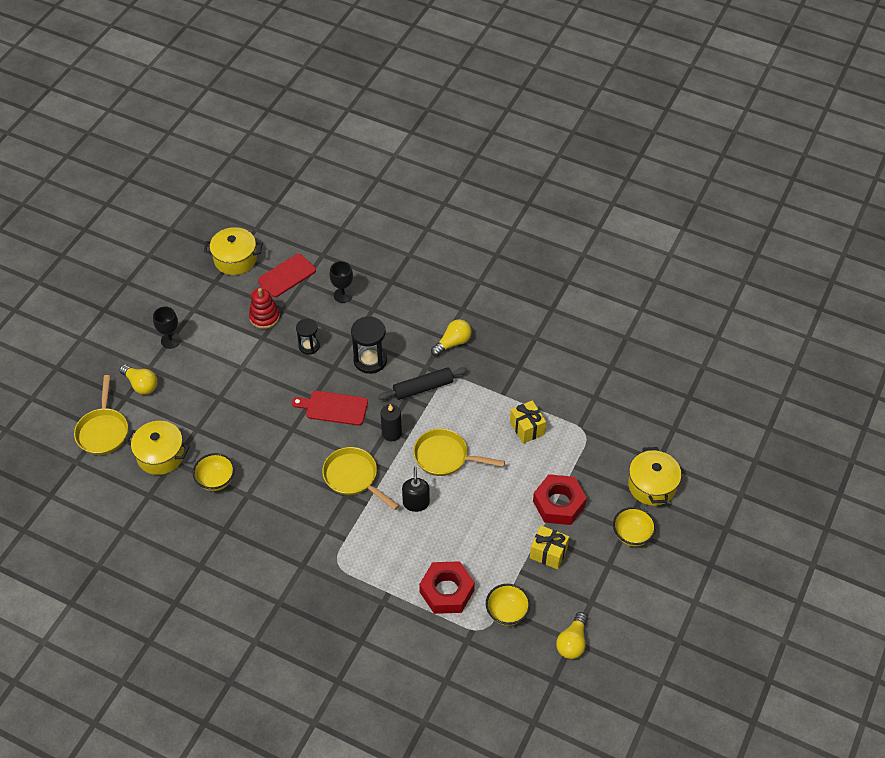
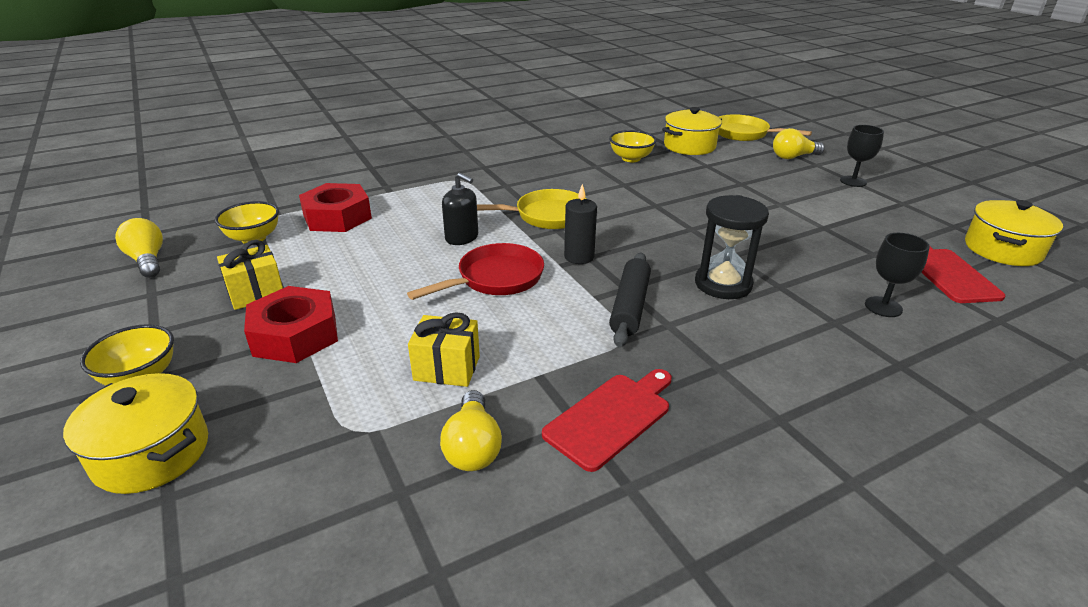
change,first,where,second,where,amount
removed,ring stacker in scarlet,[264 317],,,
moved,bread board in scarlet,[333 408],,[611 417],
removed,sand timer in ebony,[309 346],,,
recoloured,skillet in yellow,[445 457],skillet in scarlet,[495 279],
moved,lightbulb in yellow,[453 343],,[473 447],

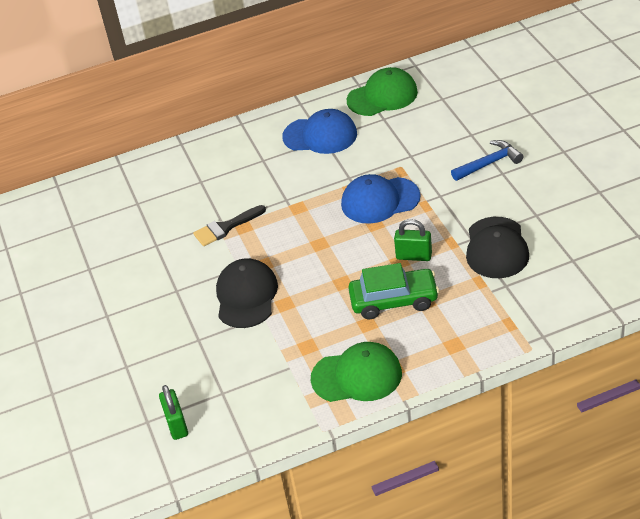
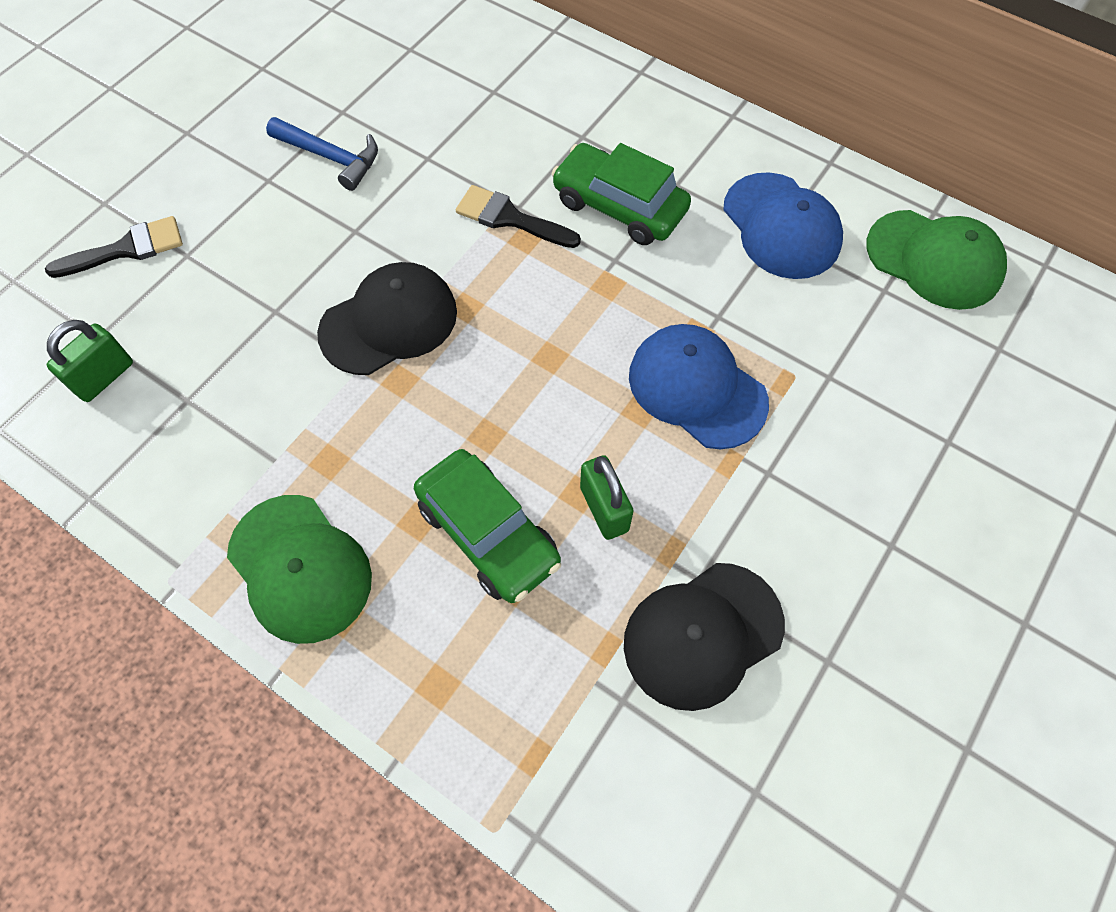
change,first,where,second,where,amount
moved,hammer in cobalt,[489 163],,[331 157],
added,,,paint brush in ebony,[127 249],
added,,,toy car in leaf-green,[619 206],

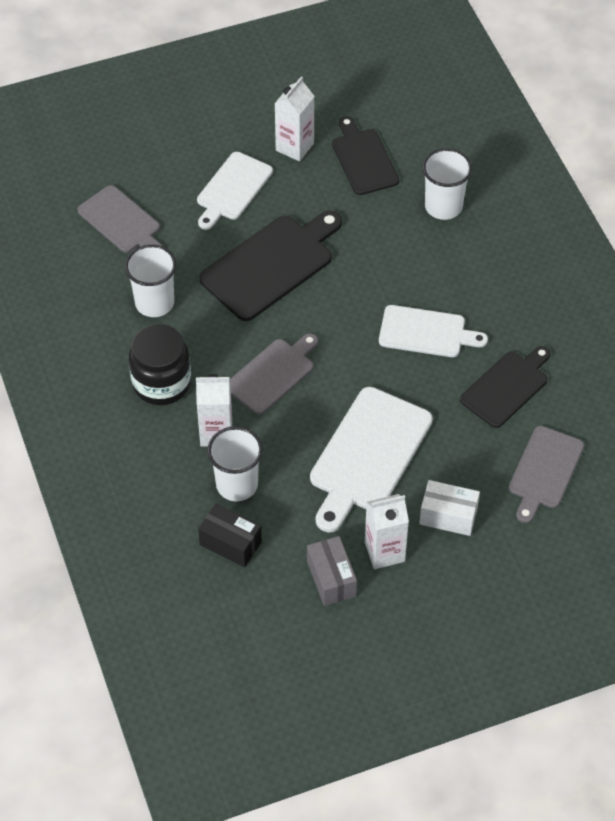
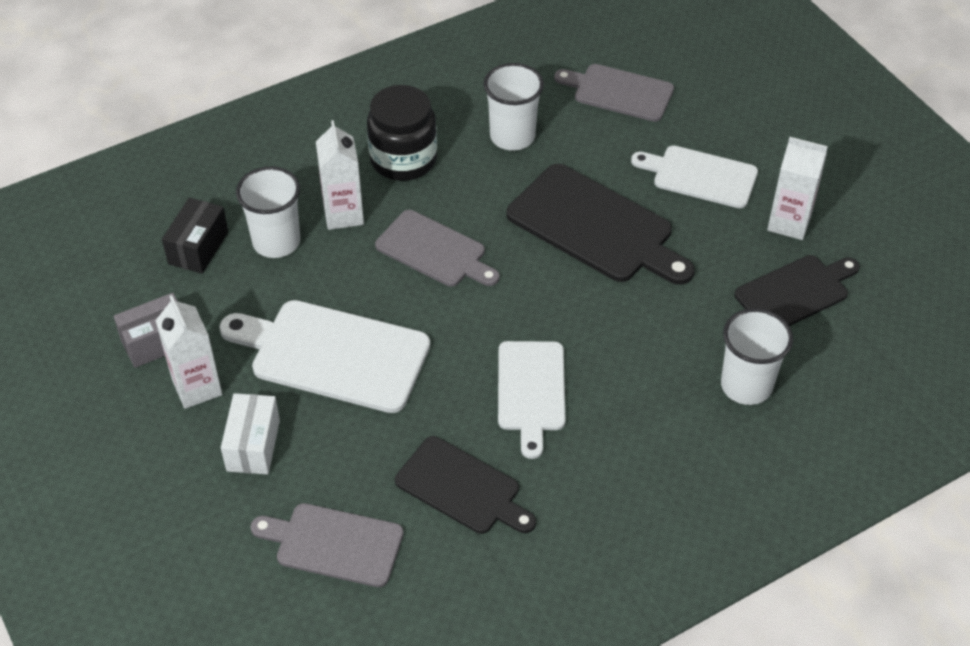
change,first,where,second,where,amount
turned,bread board in grey,[121 222],,[619 92],75 degrees clockwise

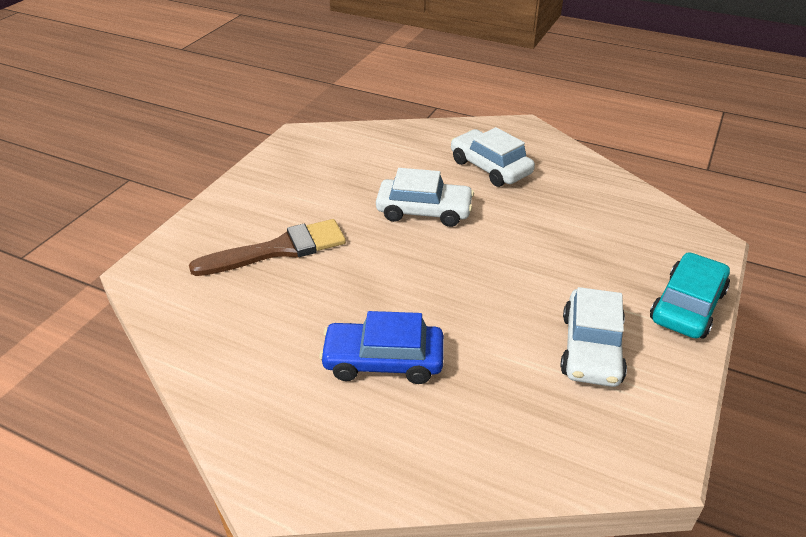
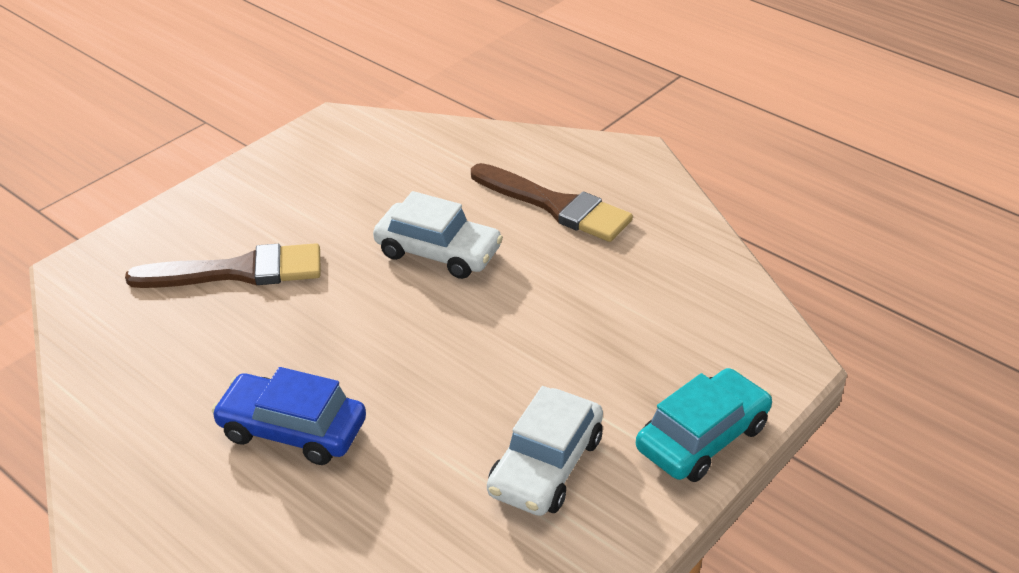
change,first,where,second,where,amount
replaced,toy car in snow-white,[490 167],paint brush in brown,[556 206],

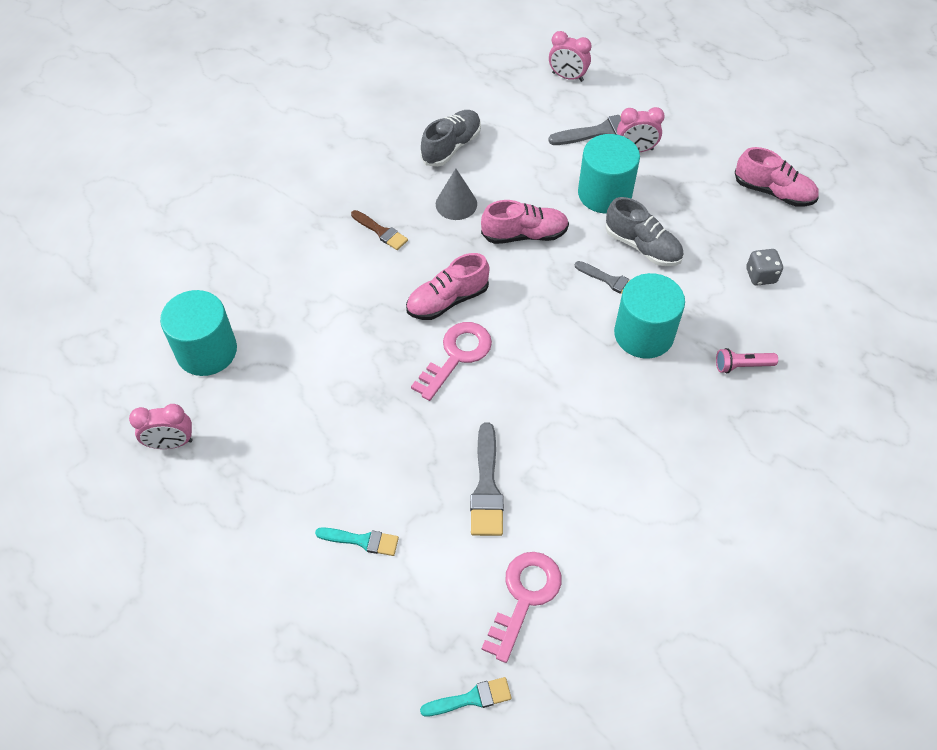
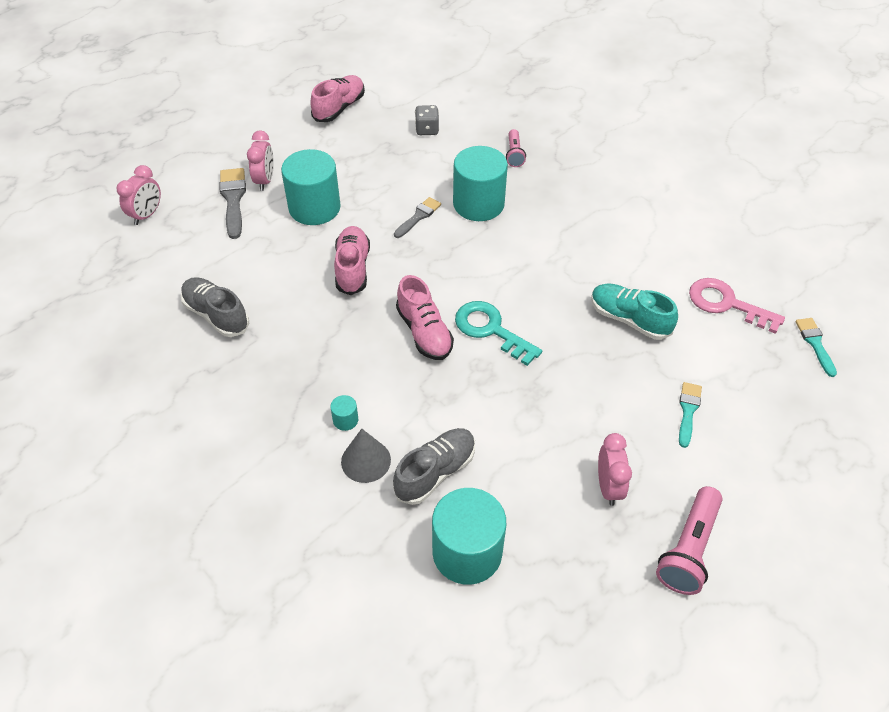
change,first,where,second,where,amount
moved,clock in rose-pink,[171 443],,[608 487],
removed,paint brush in brown,[381 231],,,
recoloured,latchkey in rose-pink,[457 355],latchkey in teal,[490 330],
moved,cone in grey,[456 204],,[366 460],
replaced,paint brush in grey,[486 486],lace-up shoe in teal,[629 319],
moved,lace-up shoe in grey,[642 246],,[435 472],
added,,,solid cylinder in teal,[345 420],
added,,,torch in rose-pink,[688 549],

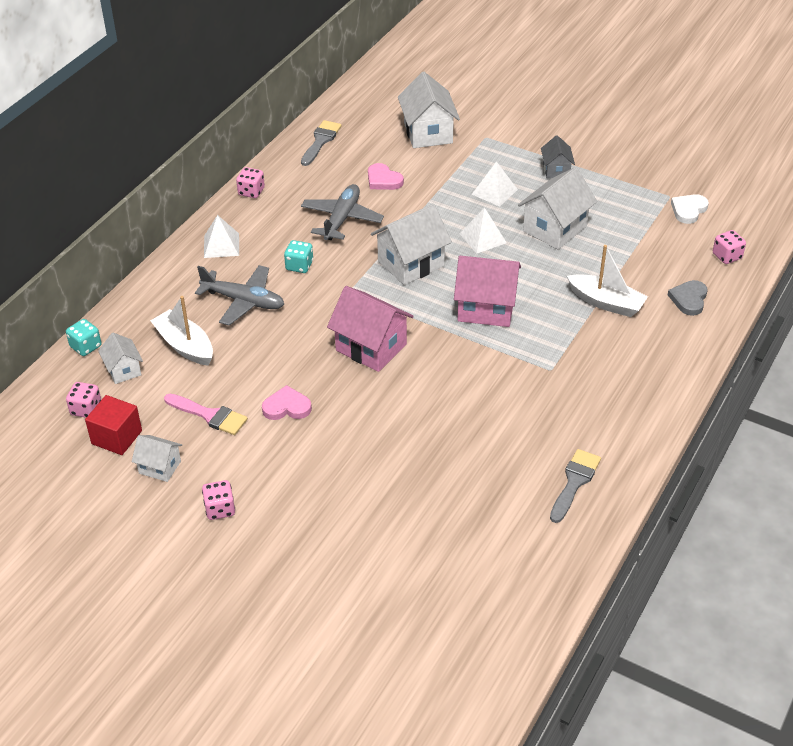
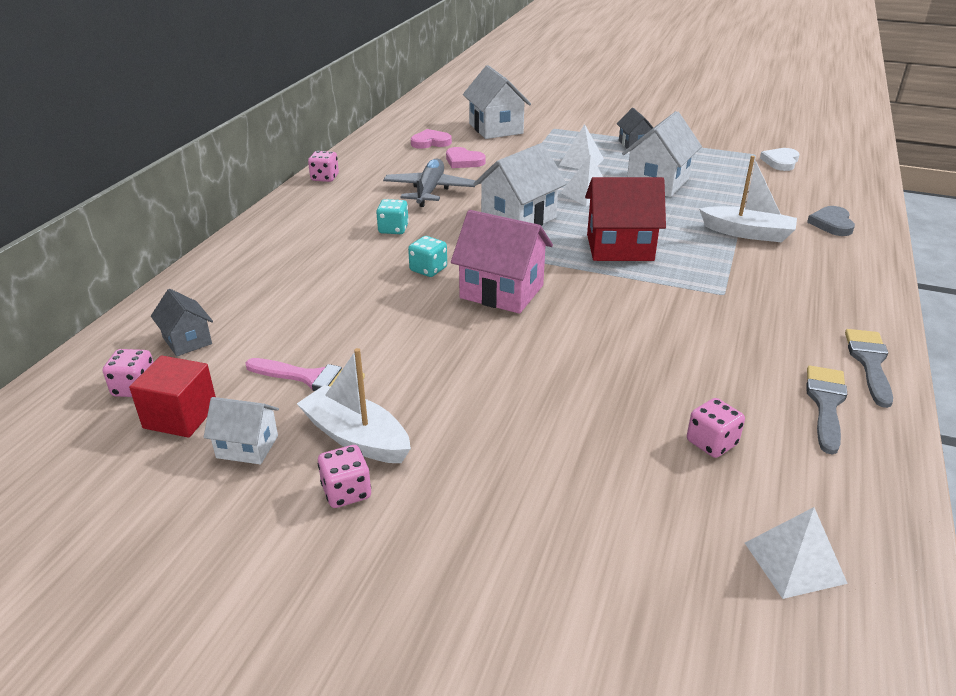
change,first,where,second,where,amount
moved,game die in teal,[86 346],,[428 269],
recoloured,toy house in snow-white,[123 370],toy house in grey,[187 341],
moved,sailboat in snow-white,[185 346],,[356 437],
removed,toy plane in grey,[243 301],,,
moved,pyramid in snow-white,[221 245],,[794 562],
moved,heart in rose-pink,[287 407],,[430 142],
moved,paint brush in grey,[321 141],,[869 362],
recoloured,toy house in rose-pink,[486 308],toy house in scarlet,[619 247],
moved,game die in rose-pink,[727 256],,[711 443],

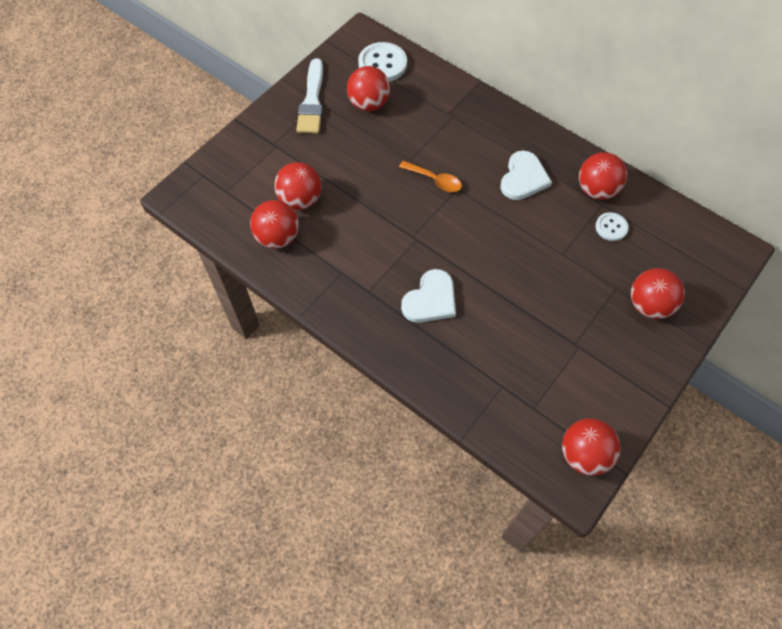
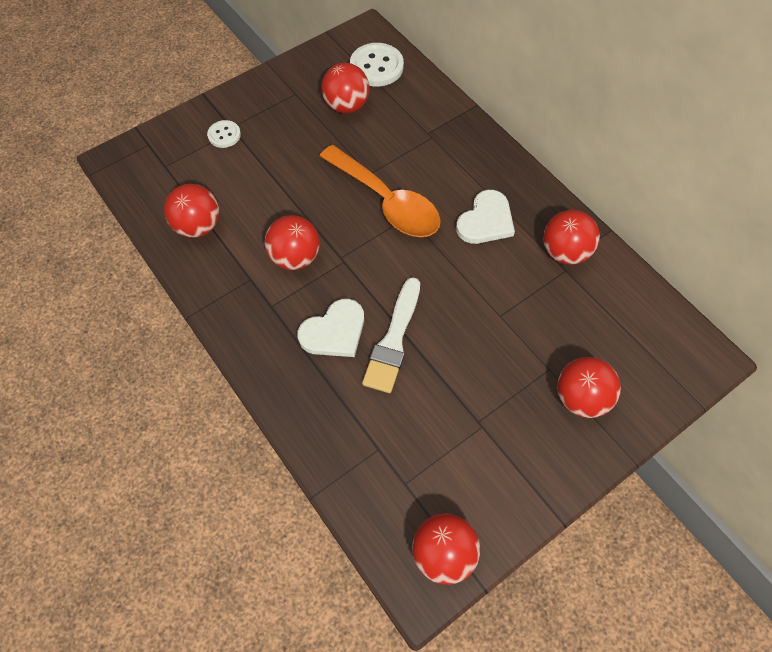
change,first,where,second,where,amount
moved,sphere in scarlet,[300 200],,[295 257],
moved,paint brush in snow-white,[312 101],,[393 340],
resized,teaspoon in orange,[434 180],,[387 202],x2.02
moved,shirt button in snow-white,[611 227],,[224 135],

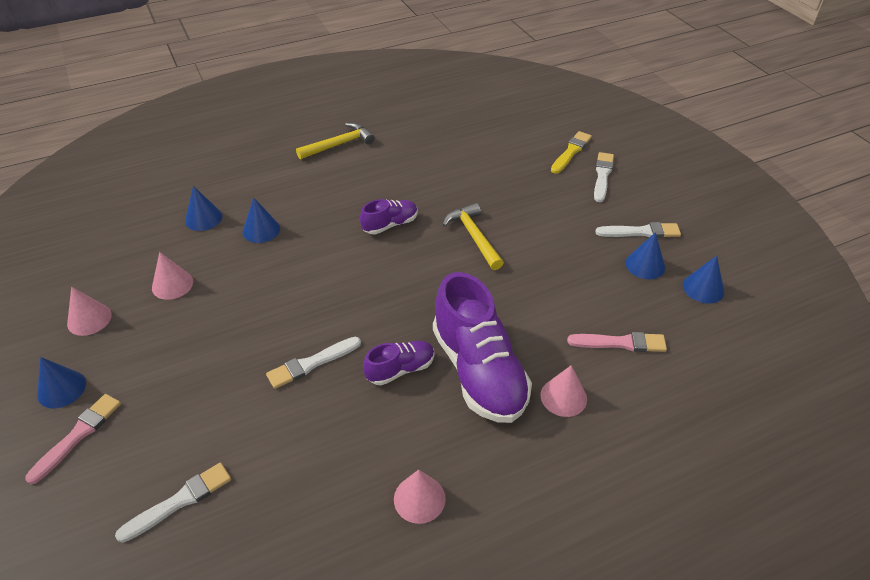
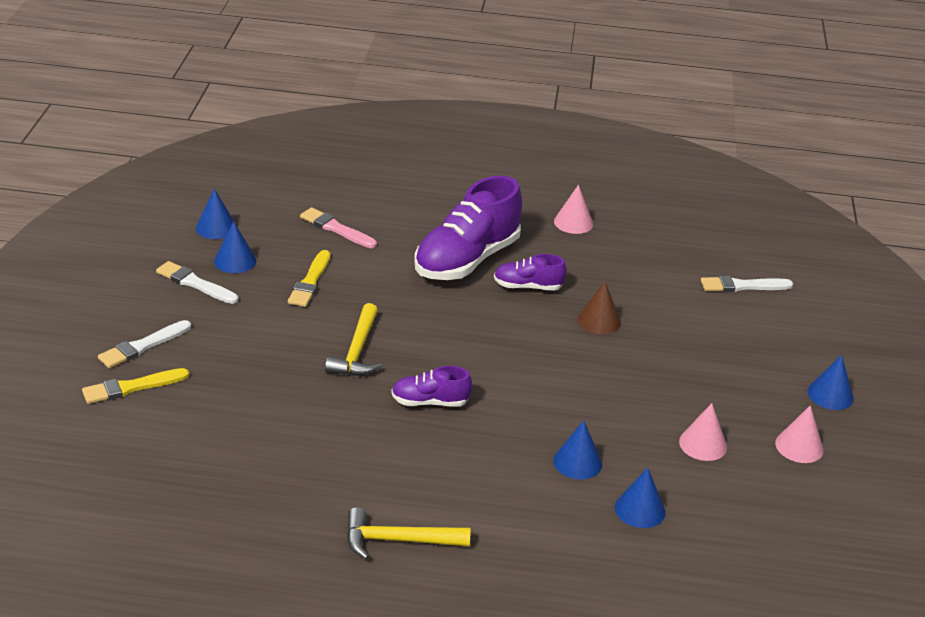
change,first,where,second,where,amount
removed,paint brush in rose-pink,[78 435],,,
replaced,paint brush in snow-white,[311 363],cone in brown,[599 321],
turned,lace-up shoe in royal purple,[478 371],,[466 260],150 degrees counterclockwise
removed,cone in rose-pink,[563 397],,,
added,,,paint brush in yellow,[310 282],

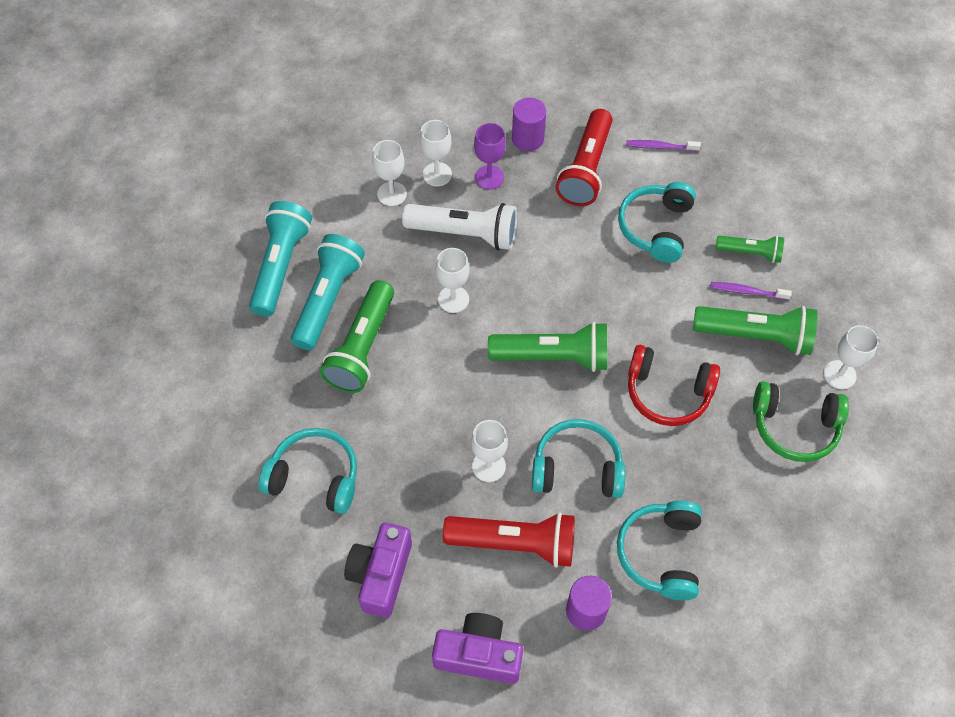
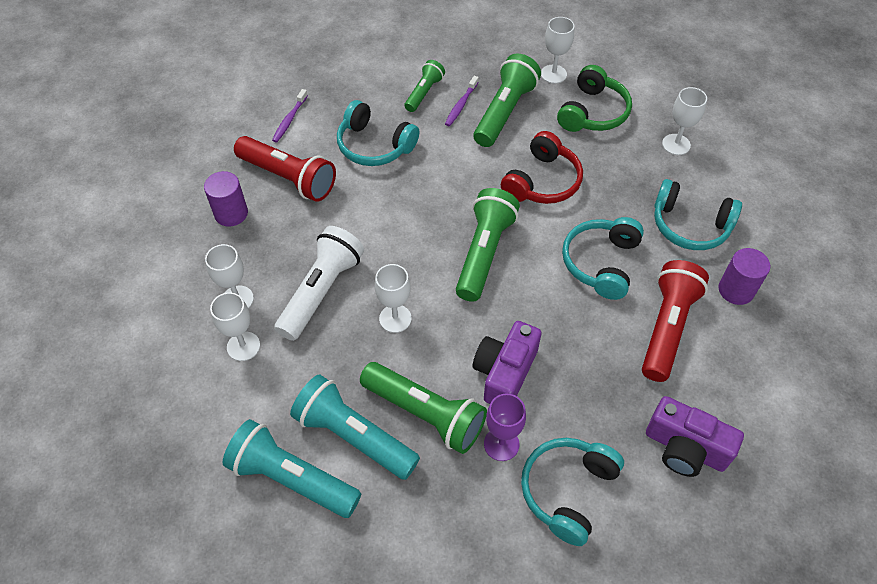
change,first,where,second,where,amount
moved,camera in royal purple,[478 654],,[504 372],
moved,chalice in snow-white,[488 466],,[676 144],
moved,chalice in royal purple,[489 177],,[501 444],

